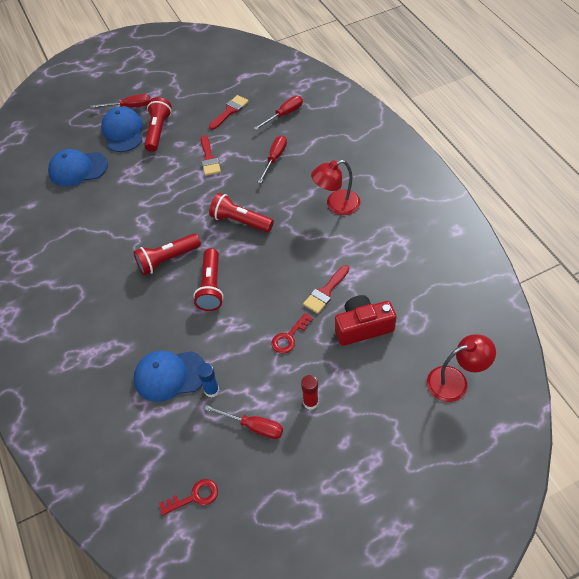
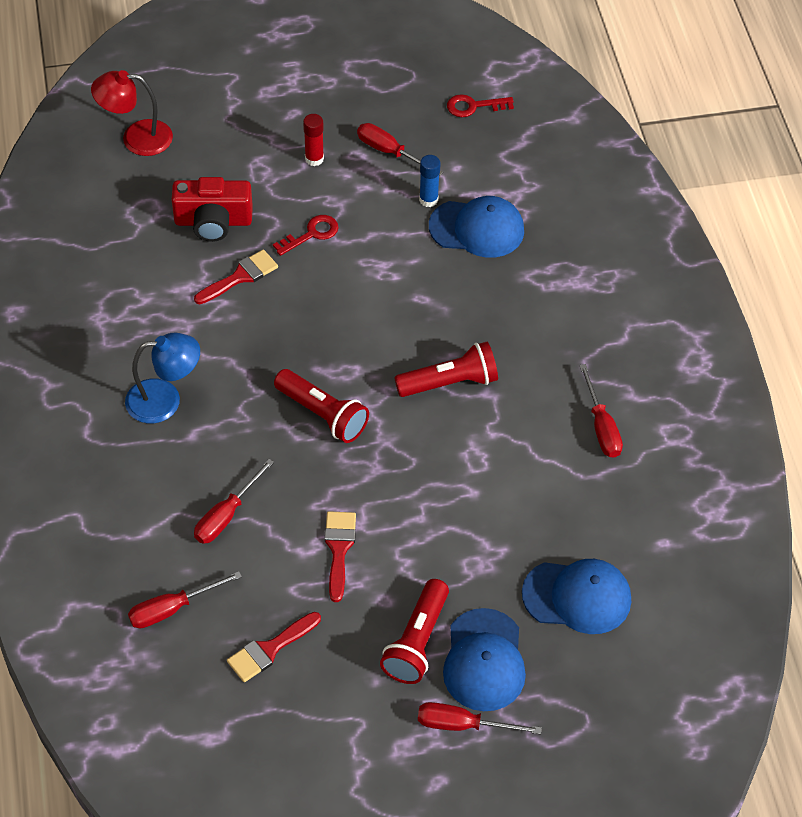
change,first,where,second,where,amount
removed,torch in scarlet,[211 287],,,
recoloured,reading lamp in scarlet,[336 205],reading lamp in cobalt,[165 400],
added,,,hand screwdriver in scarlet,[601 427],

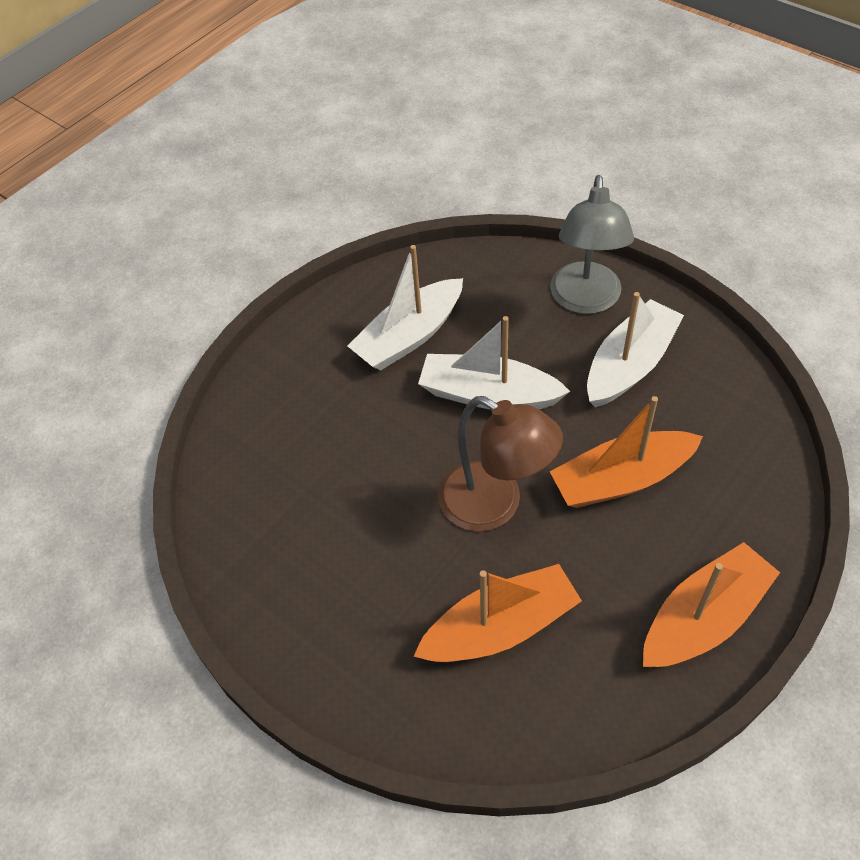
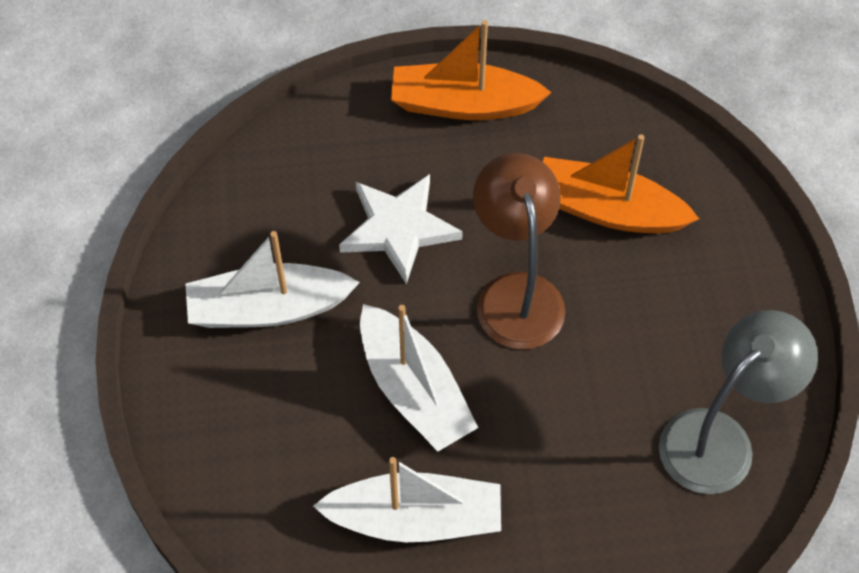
change,first,where,second,where,amount
moved,reading lamp in grey,[585 300],,[720 438],
replaced,sailboat in orange,[621 479],star shape in snow-white,[399 229],

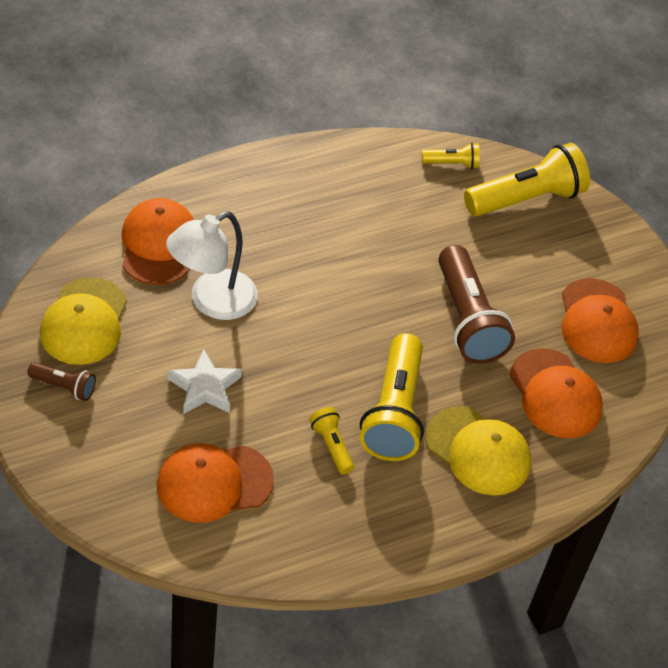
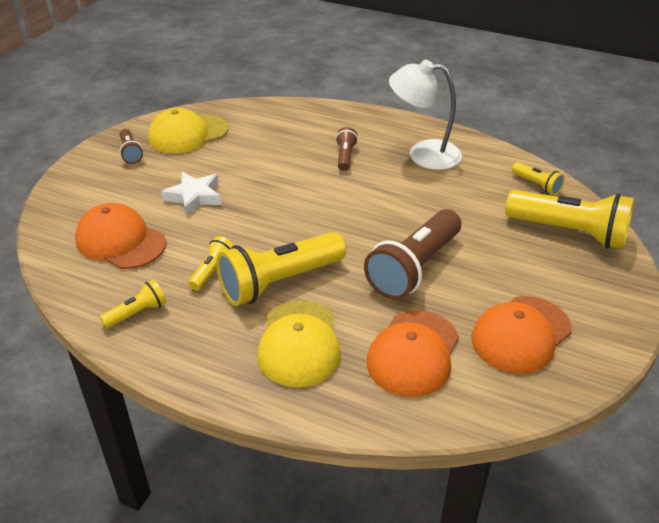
change,first,where,second,where,amount
removed,baseball cap in orange,[158 244],,,
moved,reading lamp in snow-white,[212 302],,[423 154],
added,,,torch in yellow,[137 313],
added,,,torch in brown,[345 157],

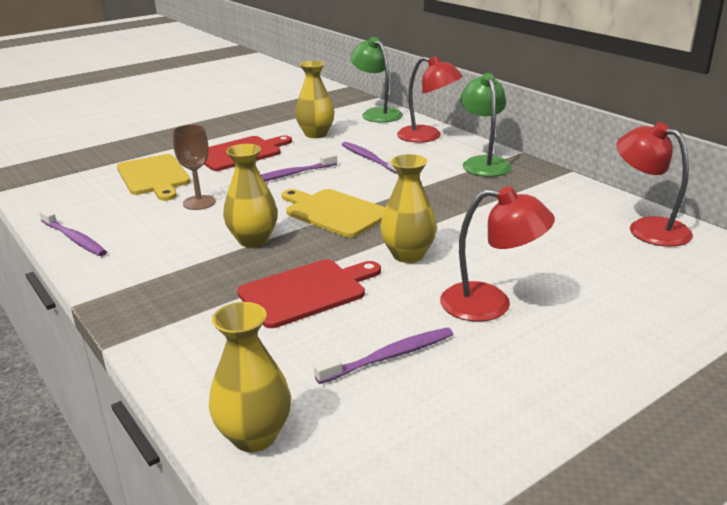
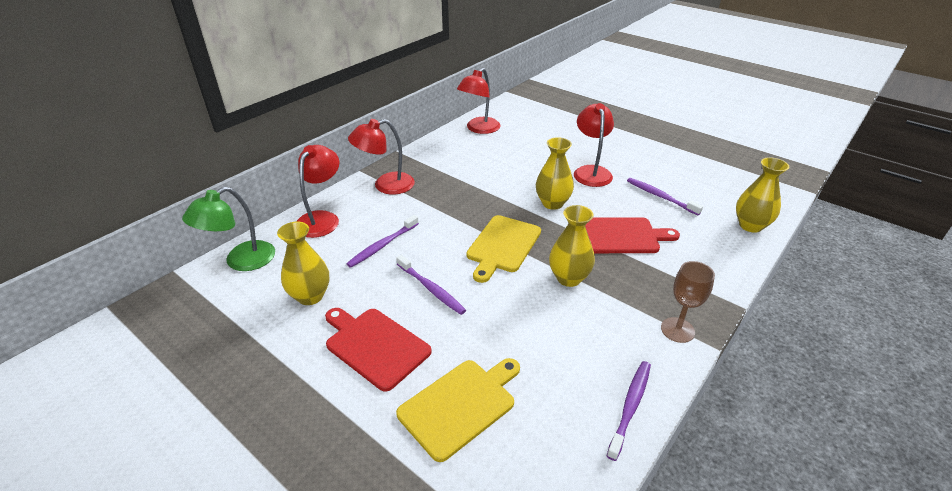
change,first,where,second,where,amount
moved,chalice in brown,[199 203],,[677 330],
turned,bread board in scarlet,[306 291],,[621 236],135 degrees clockwise
recoloured,reading lamp in leaf-green,[484 163],reading lamp in scarlet,[386 185],

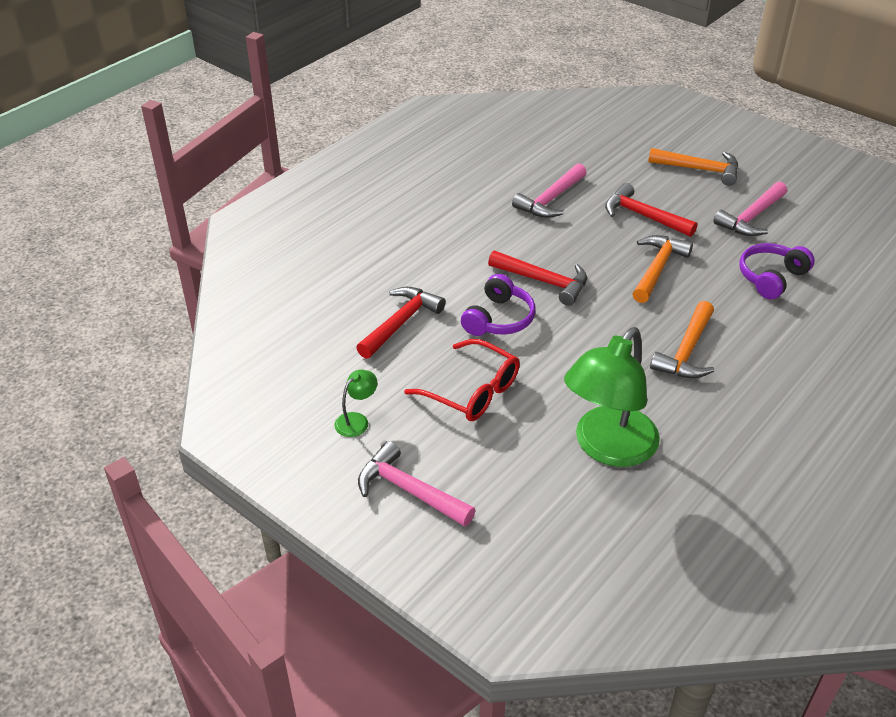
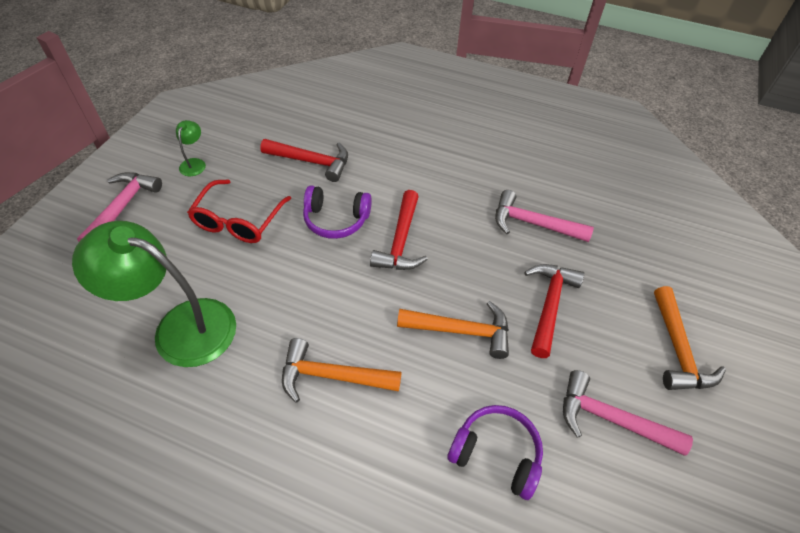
change,first,where,second,where,amount
turned,reading lamp in leaf-green,[357 420],,[194 163],105 degrees counterclockwise

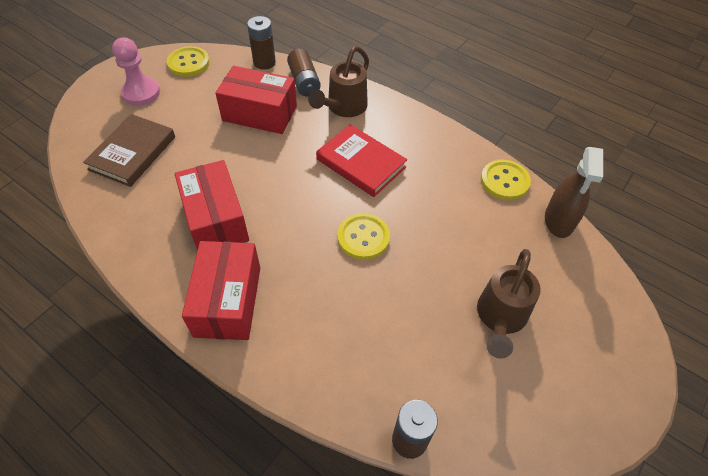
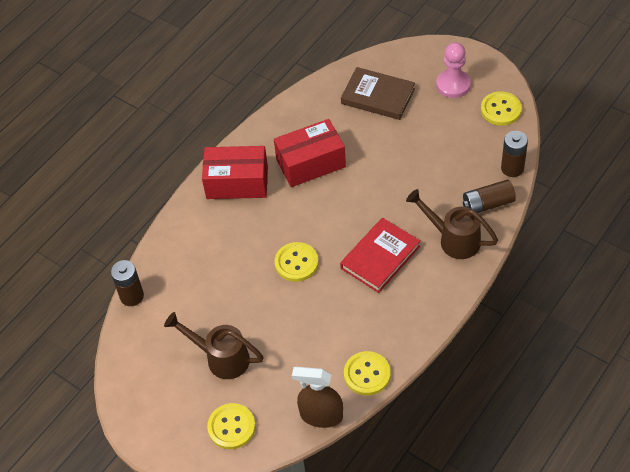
change,first,where,second,where,amount
removed,parcel in scarlet,[259 113],,,
added,,,shirt button in yellow,[231 427],

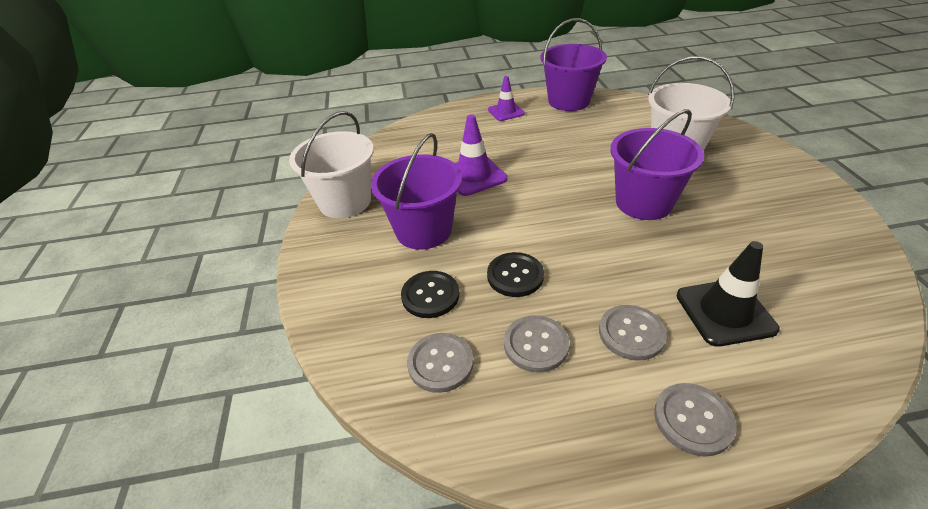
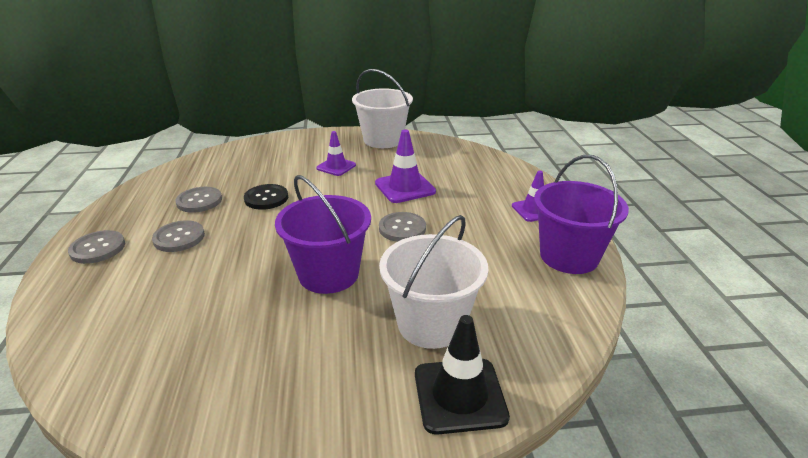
change,first,where,second,where,amount
replaced,bucket in royal purple,[423 230],traffic cone in royal purple,[336 167],
removed,shirt button in ebony,[430 295],,,
moved,shirt button in grey,[440 363],,[402 228],
moved,traffic cone in ebony,[725 312],,[459 395],

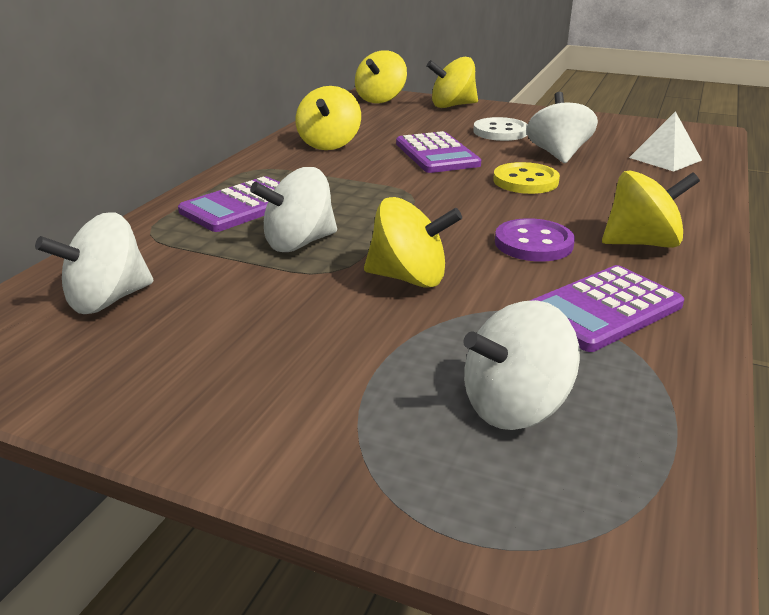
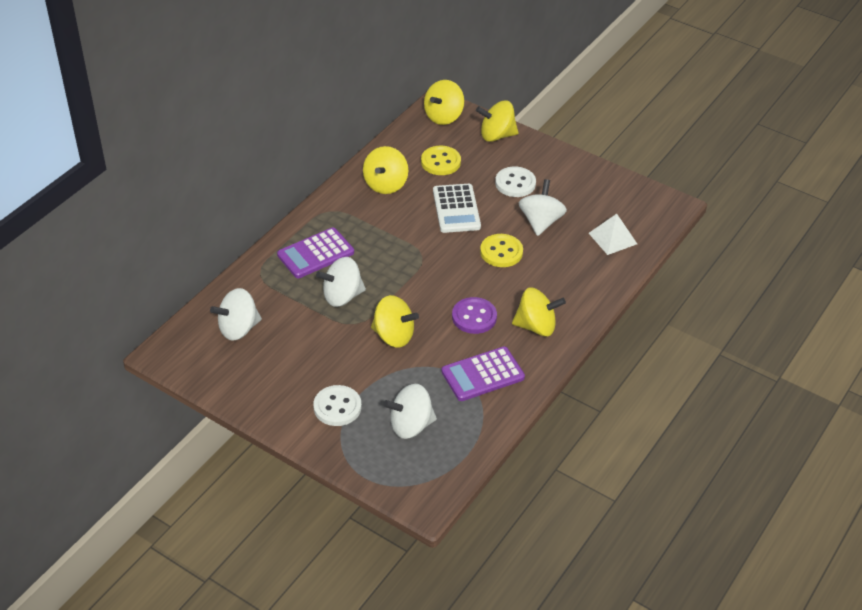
change,first,where,second,where,amount
recoloured,adding machine in royal purple,[436 154],adding machine in snow-white,[456 209],
added,,,shirt button in snow-white,[337 407],
added,,,shirt button in yellow,[440 162],

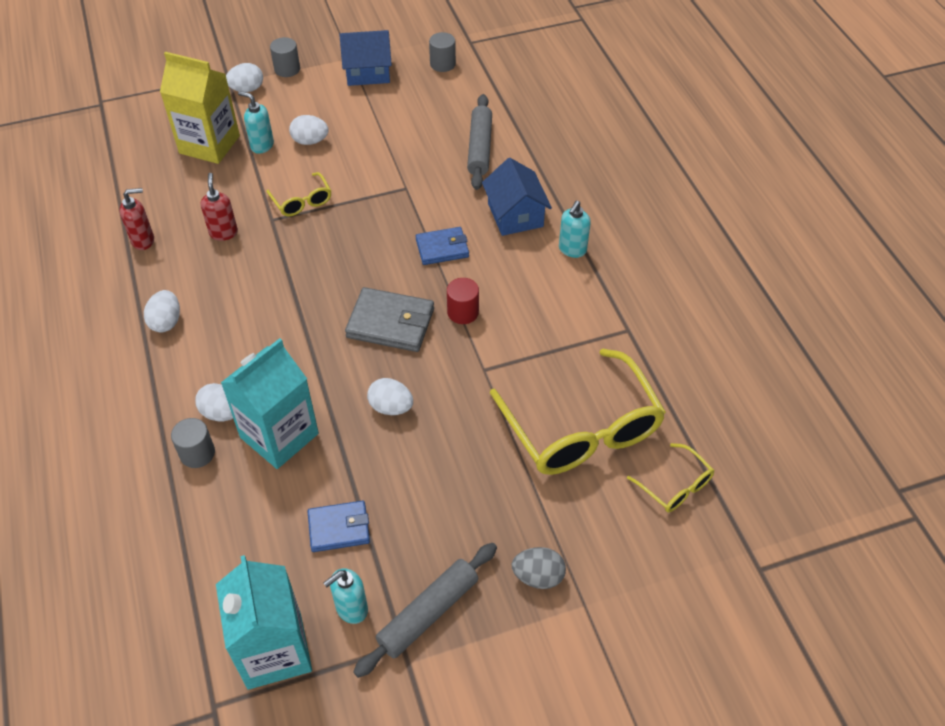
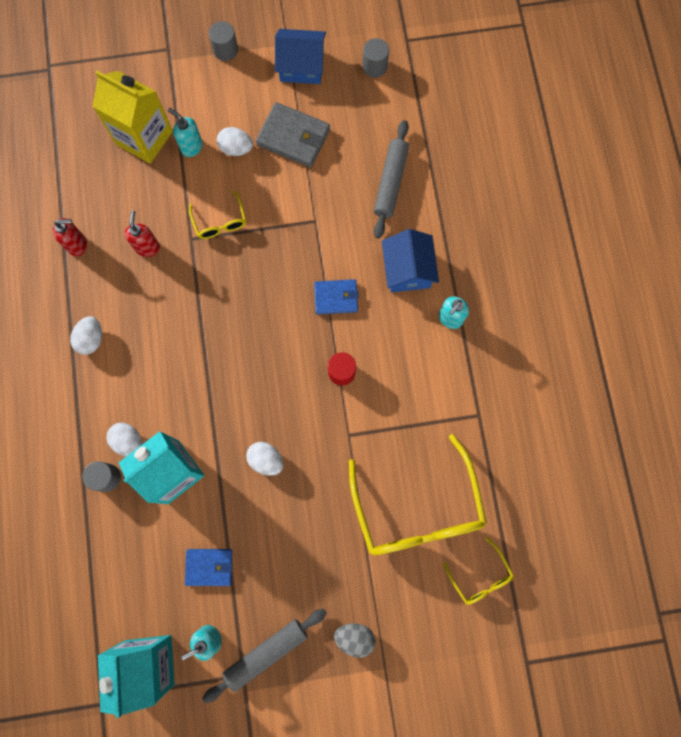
change,first,where,second,where,amount
removed,egg shape in snow-white,[247 89],,,
moved,wallet in grey,[390 323],,[293 137],

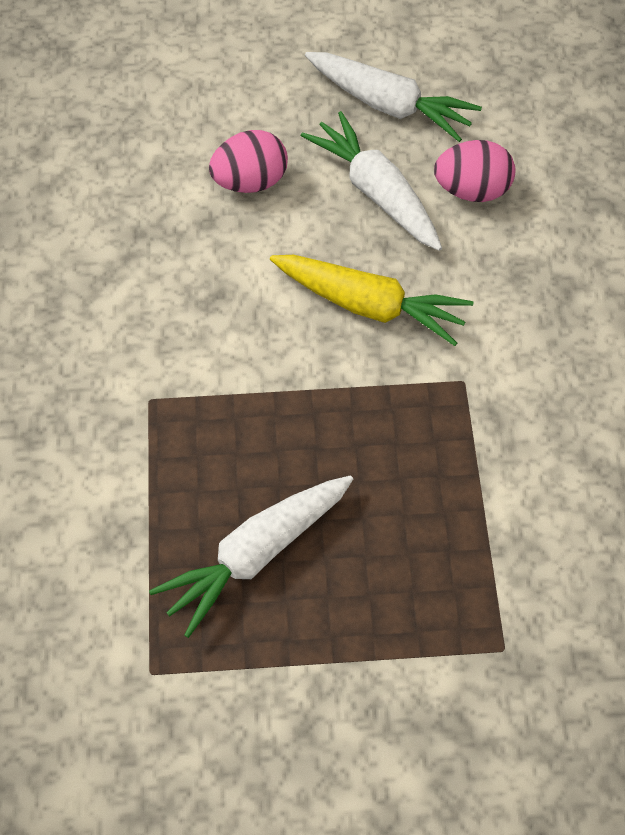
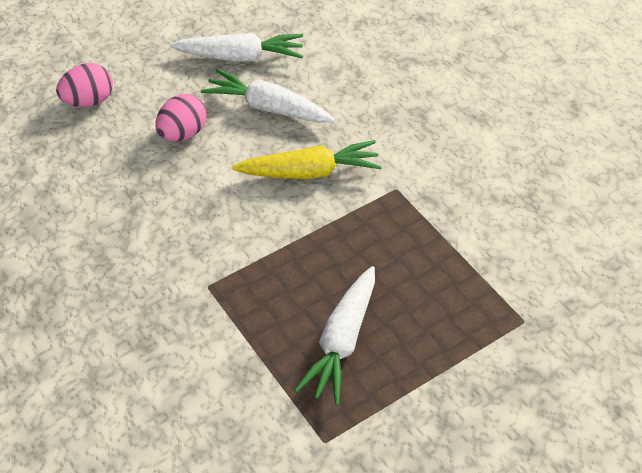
change,first,where,second,where,amount
moved,egg shape in rose-pink,[472 191],,[89 101],

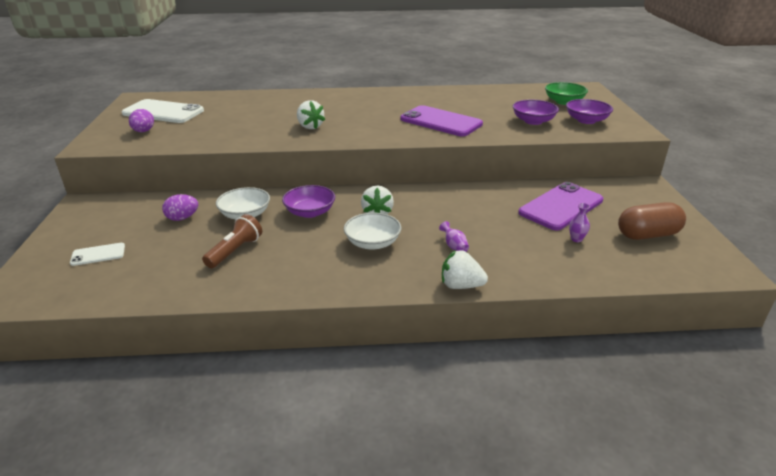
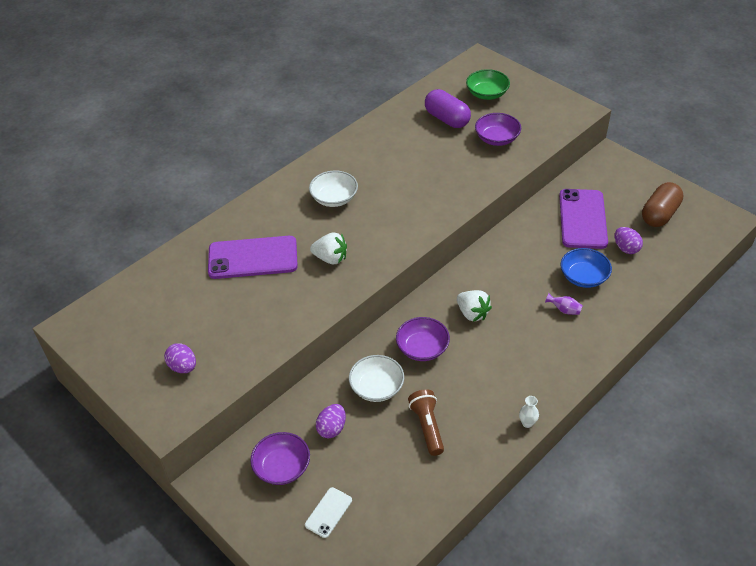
change,first,where,second,where,amount
removed,smartphone in snow-white,[163 112],,,
moved,bowl in snow-white,[372 243],,[334 198],
moved,smartphone in royal purple,[440 122],,[253 258],
removed,toy strawberry in snow-white,[461 285],,,
moved,bowl in royal purple,[586 120],,[282 467],
replaced,vase in royal purple,[576 239],egg shape in royal purple,[626 248],
added,,,pill in royal purple,[447 119],
added,,,vase in snow-white,[527 423],
added,,,bowl in cobalt,[583 277],

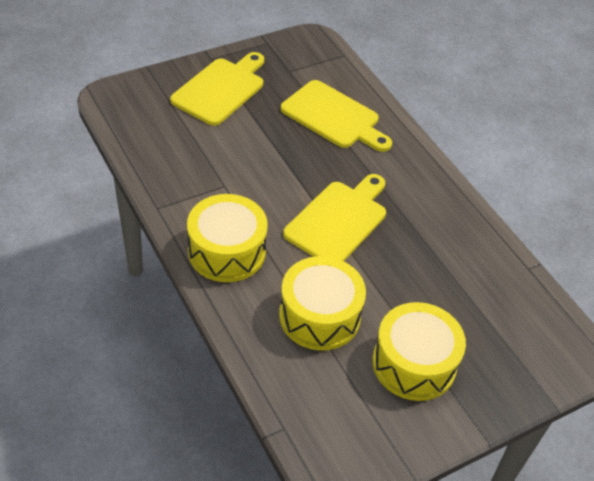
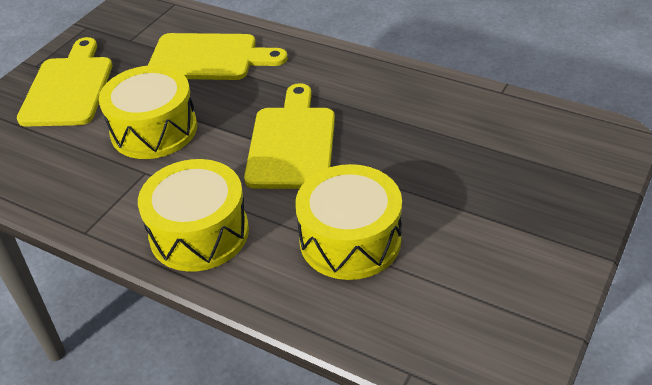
change,first,where,second,where,amount
moved,toy drum in yellow,[414 363],,[154 130],

